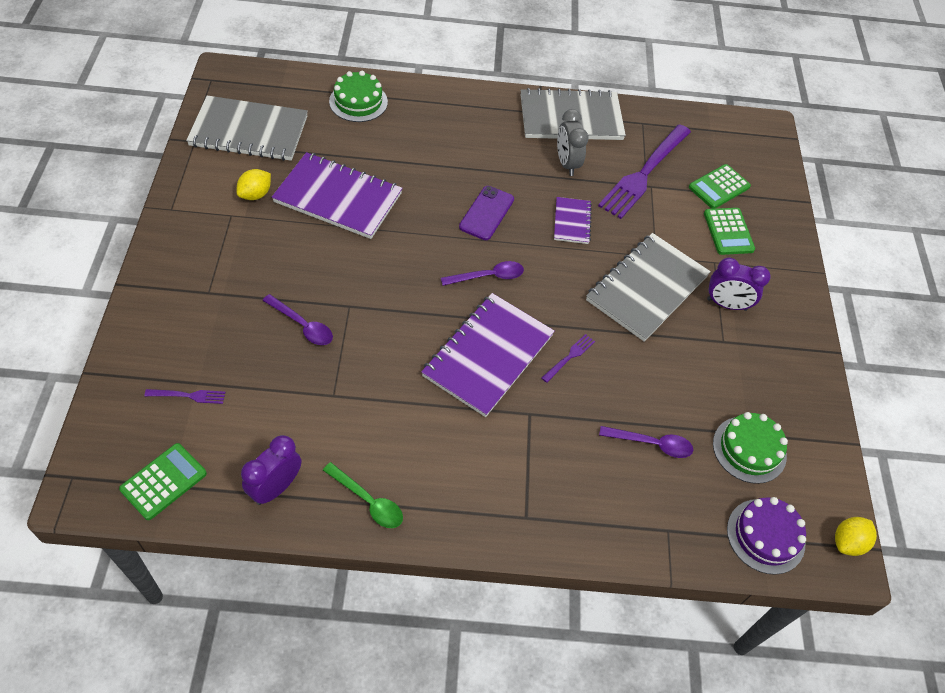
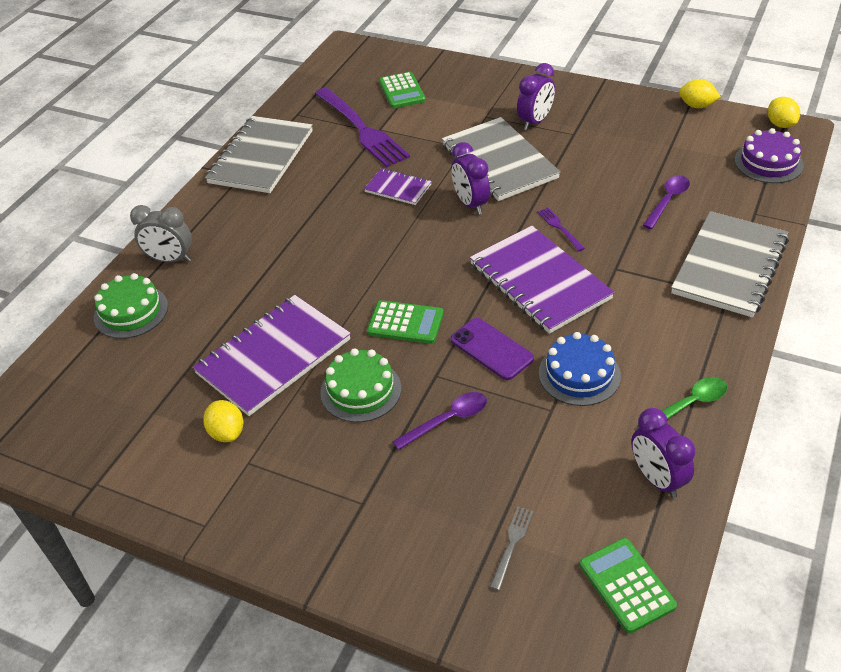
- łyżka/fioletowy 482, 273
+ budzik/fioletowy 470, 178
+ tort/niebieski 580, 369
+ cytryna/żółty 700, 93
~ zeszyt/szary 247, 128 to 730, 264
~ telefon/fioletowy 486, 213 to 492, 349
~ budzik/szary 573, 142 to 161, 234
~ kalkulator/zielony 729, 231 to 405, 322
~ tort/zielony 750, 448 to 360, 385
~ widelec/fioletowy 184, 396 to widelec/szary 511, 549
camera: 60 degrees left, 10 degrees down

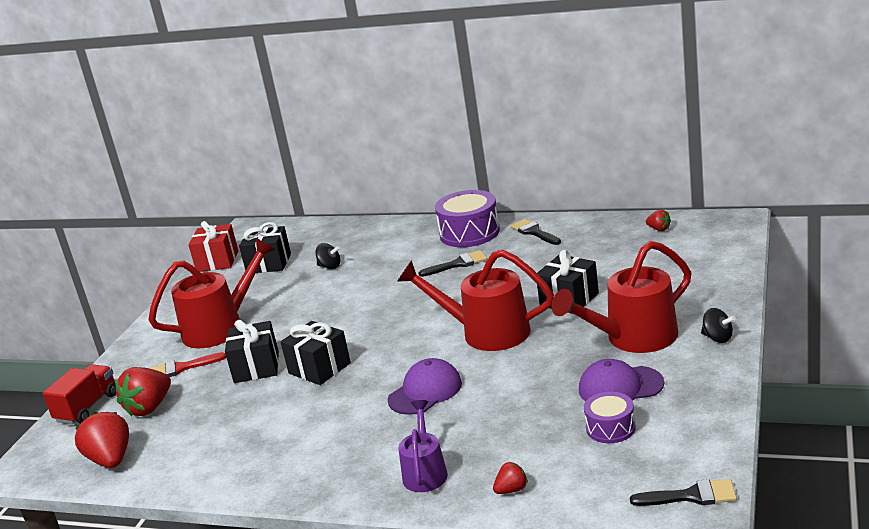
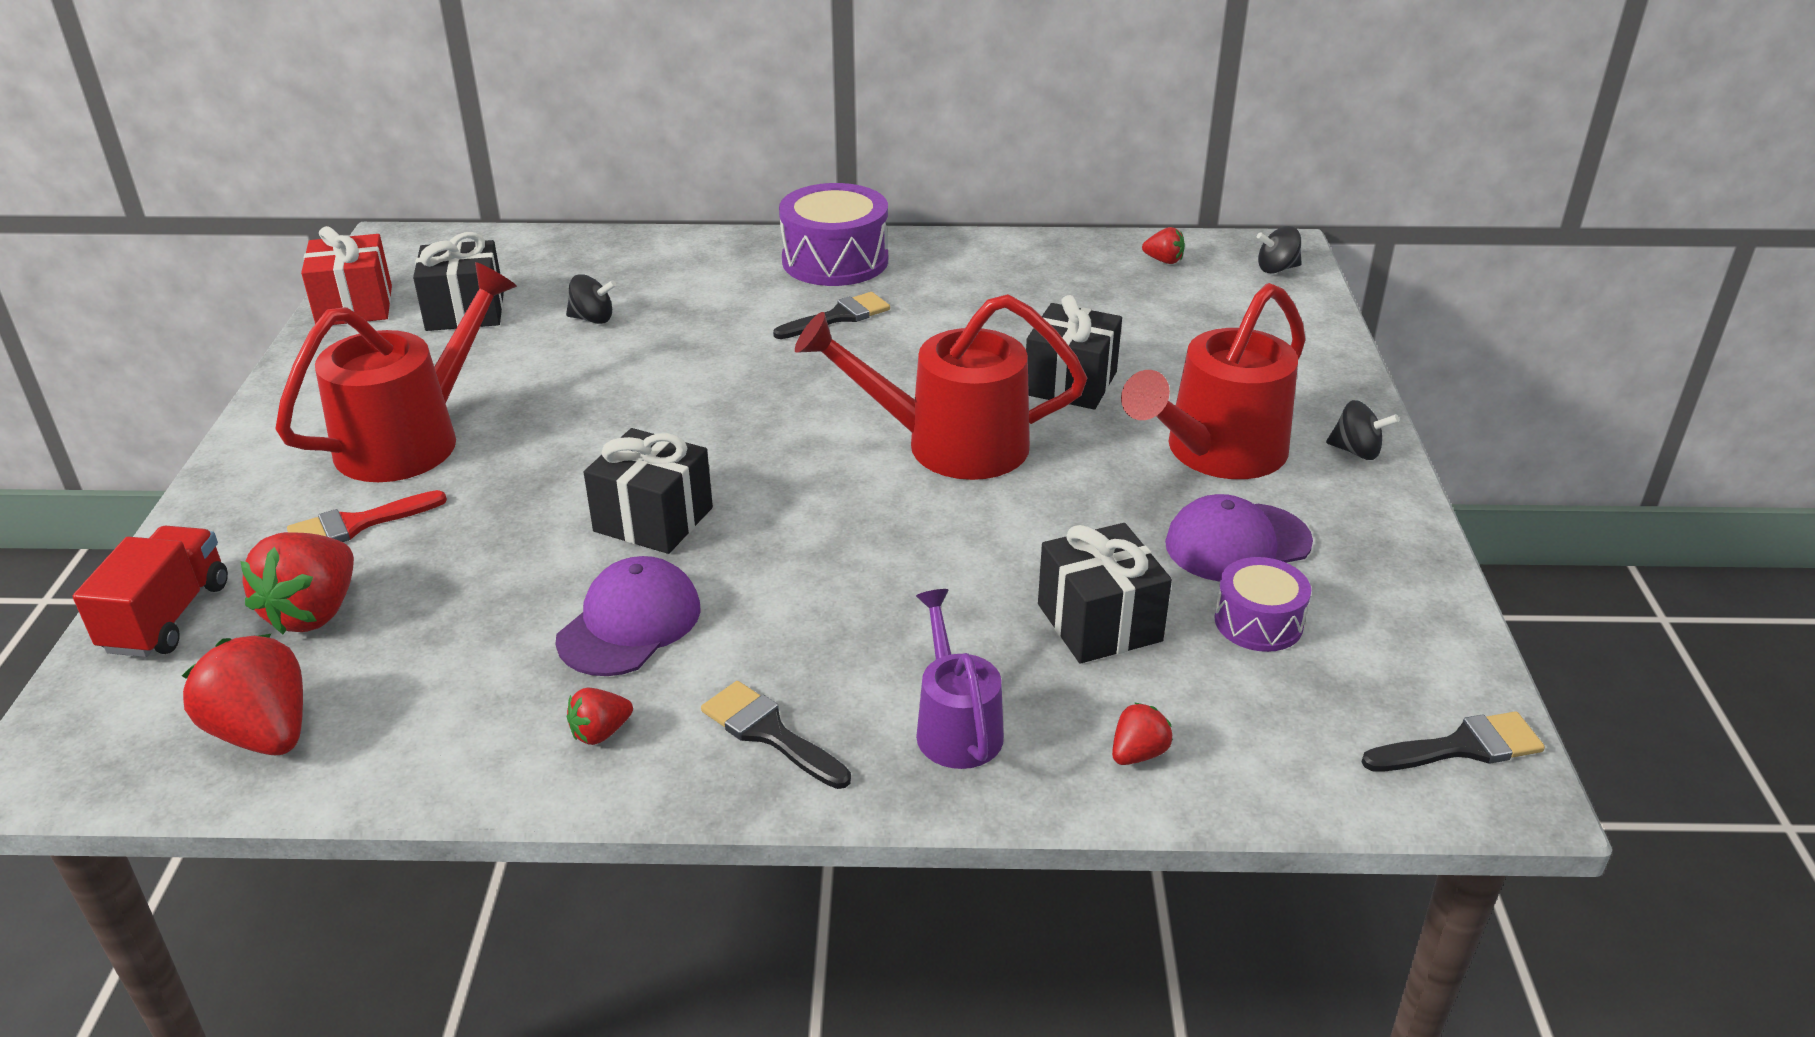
+ truskawka/czerwony 600, 716
+ bączek/czarny 1279, 249
~ prezent/czarny 252, 351 to 1105, 593
~ czapka/fioletowy 424, 386 to 628, 616
~ pędzel/czarny 535, 232 to 776, 735
camera: 20 degrees left, 10 degrees up

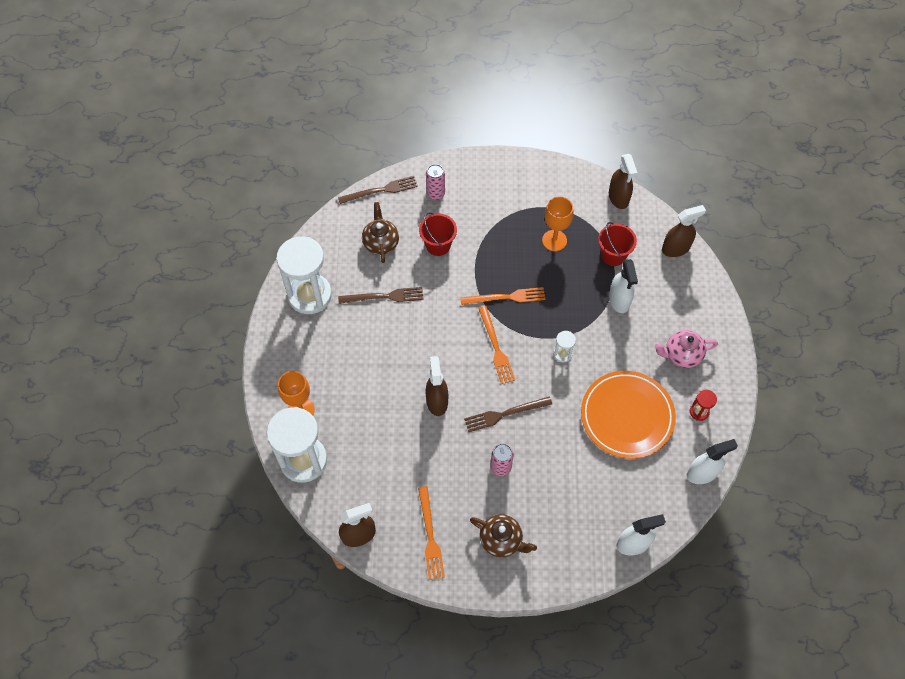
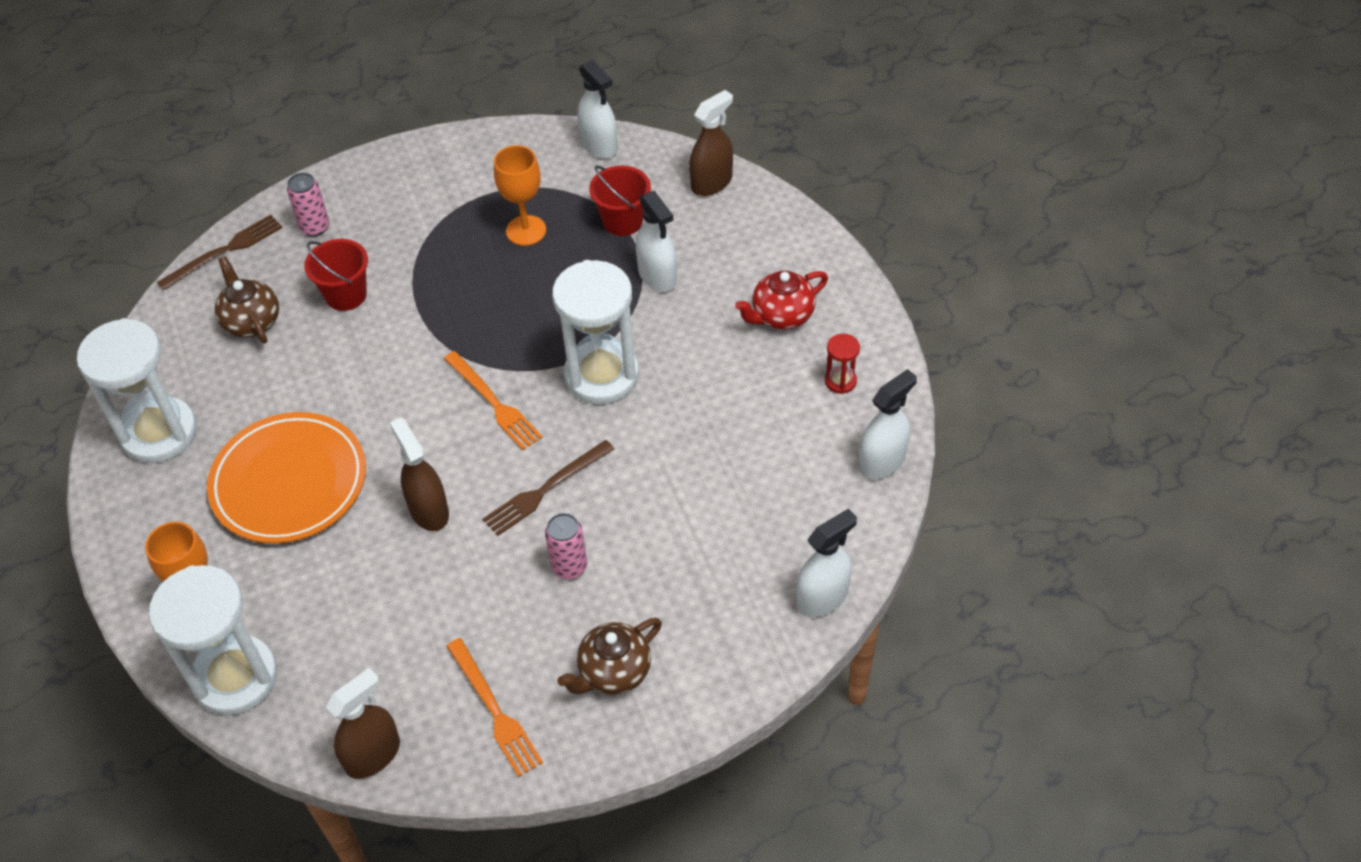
- widelec/brązowy 381, 295
- widelec/pomarańczowy 502, 296
~ talerz/pomarańczowy 628, 415 to 286, 477
~ spryskiwacz/brązowy 623, 181 to spryskiwacz/biały 597, 109
~ imbryk/różowy 686, 349 to imbryk/czerwony 781, 300
~ imbryk/brązowy 503, 535 = 609, 656 135 degrees clockwise
~ klepsydra/biały 564, 346 = 595, 332 x2.36
camera: 20 degrees left, 10 degrees down

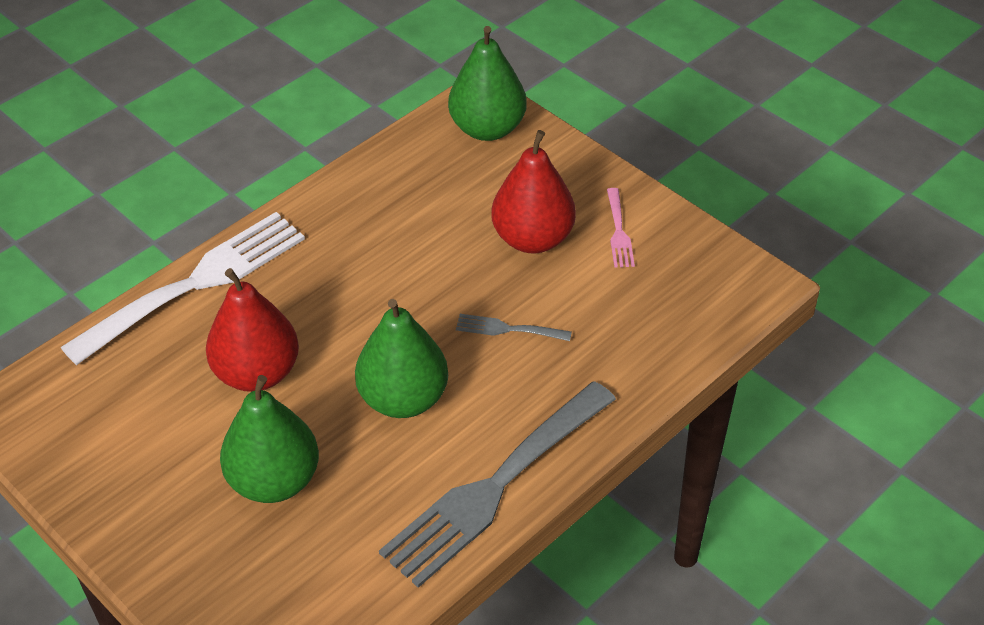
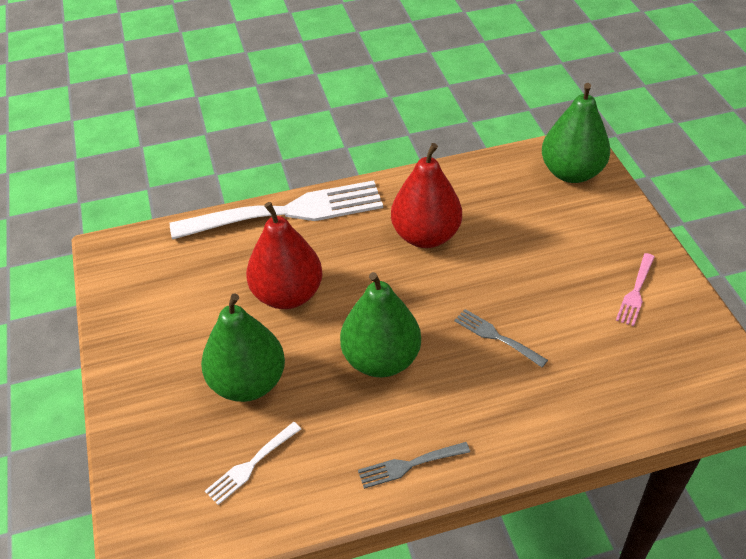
+ widelec/biały 253, 463
~ gruszka/czerwony 533, 192 to 426, 195
~ widelec/szary 497, 484 = 414, 465 x0.42
camera: 30 degrees right, 0 degrees up

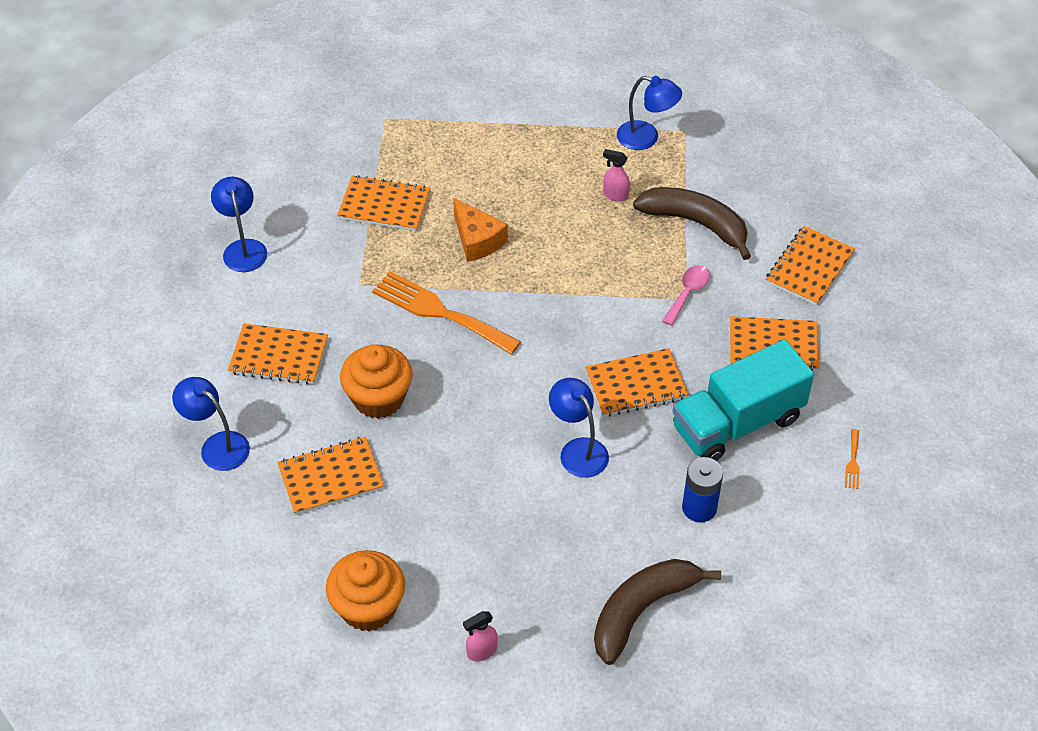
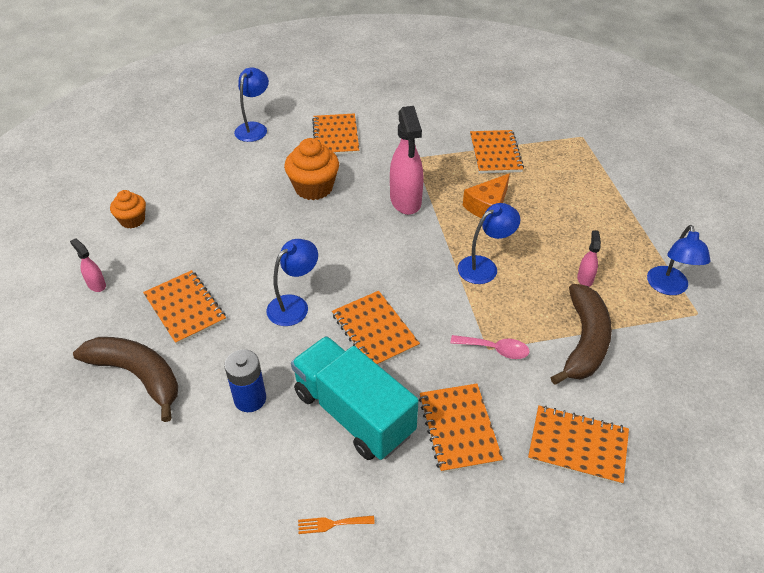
~ lampka/niebieski 239, 224 to 489, 243
~ zeszyt/pomarańczowy 330, 475 to 184, 307
~ widelec/pomarańczowy 446, 313 to spryskiwacz/różowy 406, 160
~ muffinka/pomarańczowy 365, 590 = 128, 209 x0.61
camera: 75 degrees right, 5 degrees down

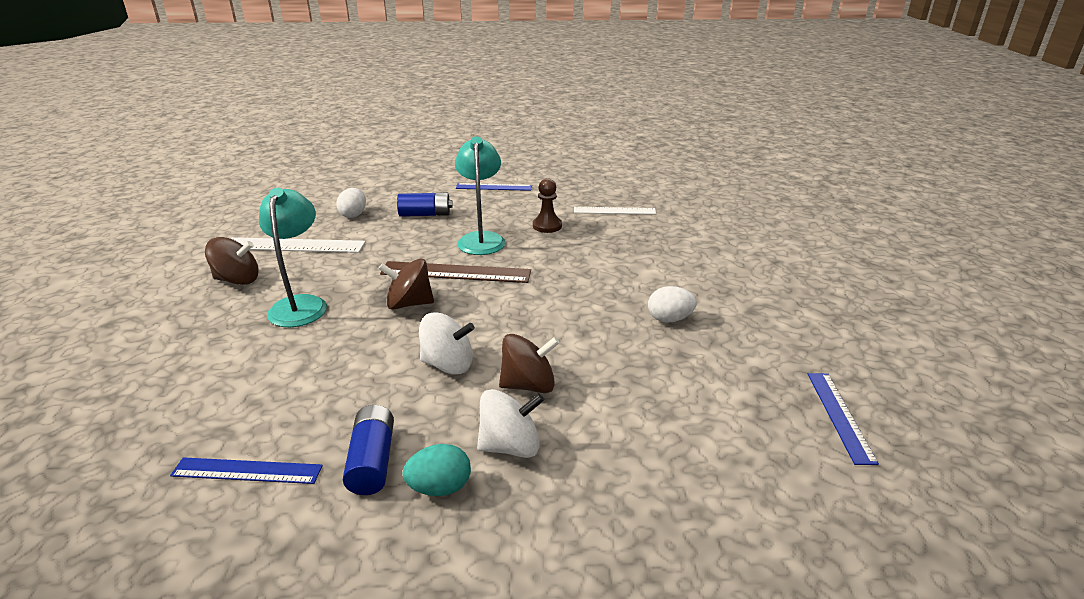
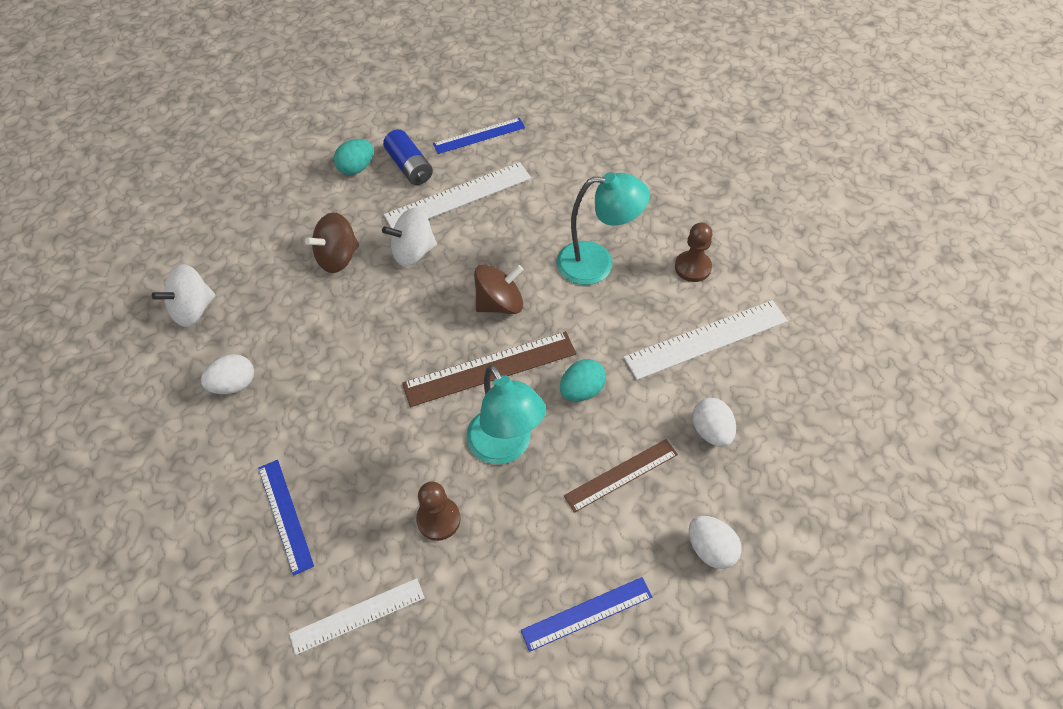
+ linijka/biały 457, 195
+ jajko/turkusowy 583, 380
+ jajko/biały 715, 542
~ bączek/biały 510, 423 to 184, 295
~ linijka/niebieski 843, 419 to 286, 518
~ bączek/brązowy 232, 261 to pionek/brązowy 694, 252
~ bateria/niebieski 425, 205 to linijka/brązowy 621, 476
~ lampka/turkusowy 293, 257 = 603, 228 60 degrees counterclockwise
camera: 155 degrees right, 25 degrees up

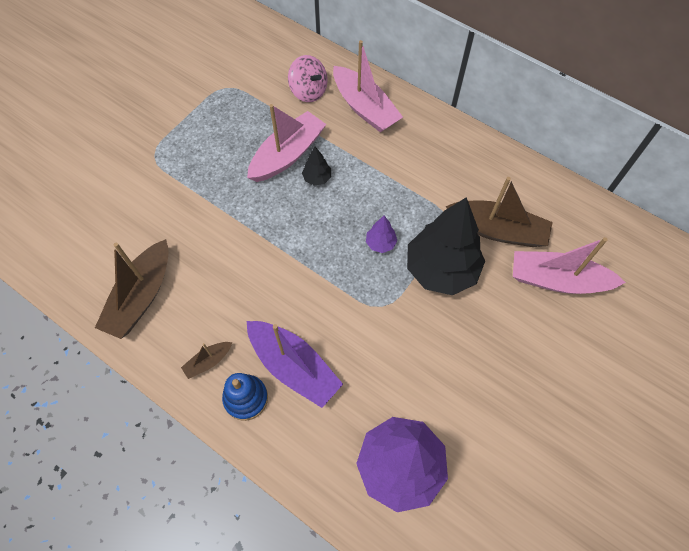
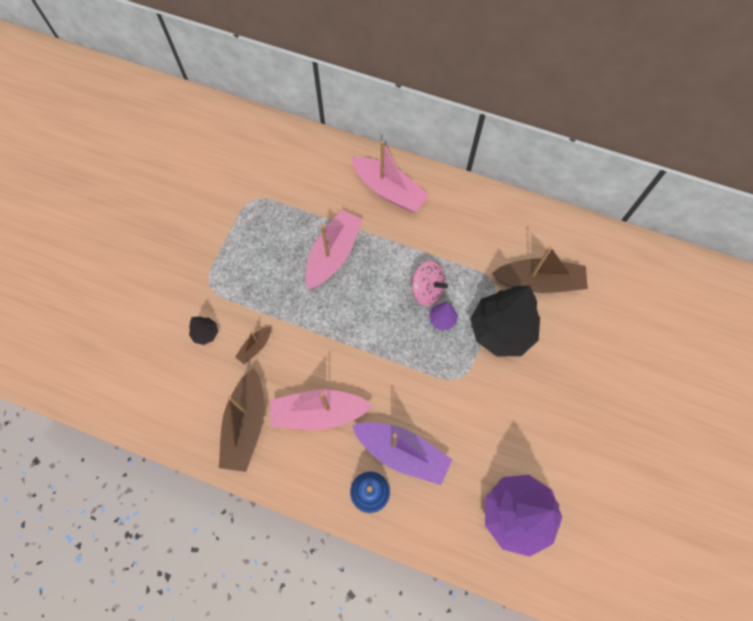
~ łódka/brązowy 206, 360 to 253, 345
~ bączek/różowy 308, 78 to 429, 283
~ drzewko/czarny 316, 166 to 203, 331
~ łódka/różowy 569, 265 to 321, 409
camera: 15 degrees left, 5 degrees up

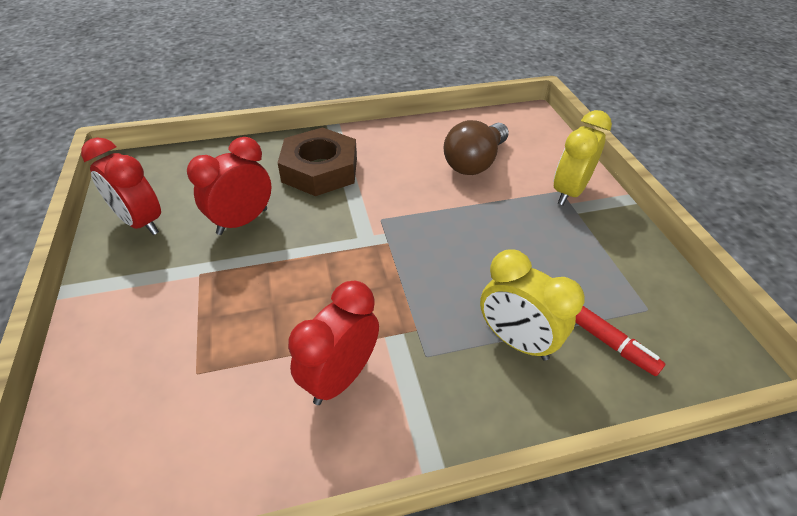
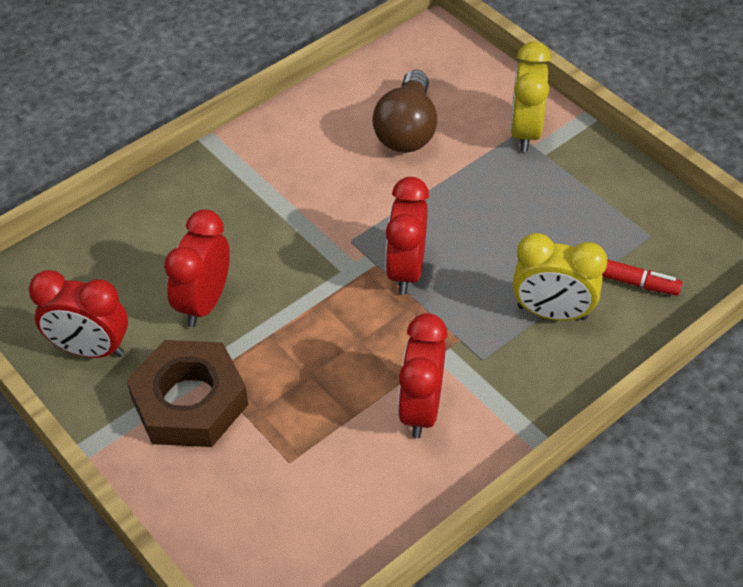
+ budzik/czerwony 407, 236
~ nakrętka/brązowy 317, 161 to 187, 393
camera: 25 degrees left, 5 degrees up

